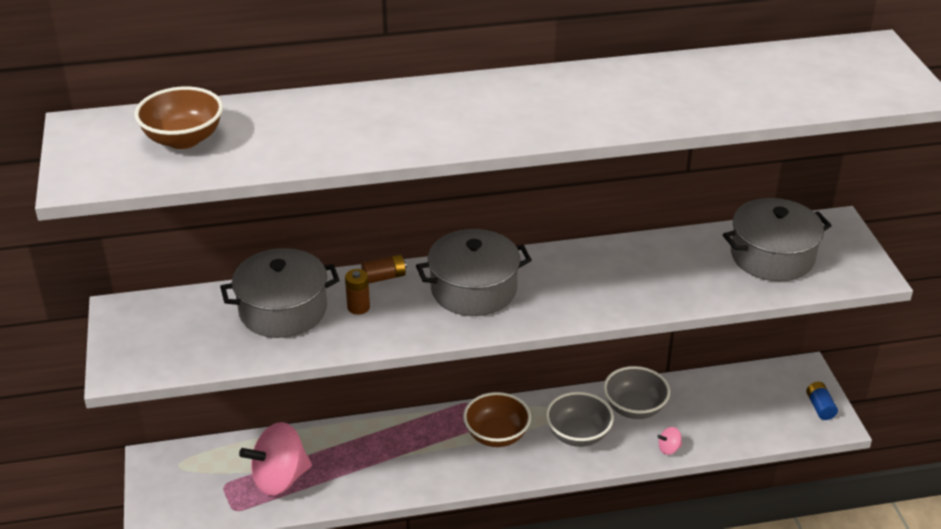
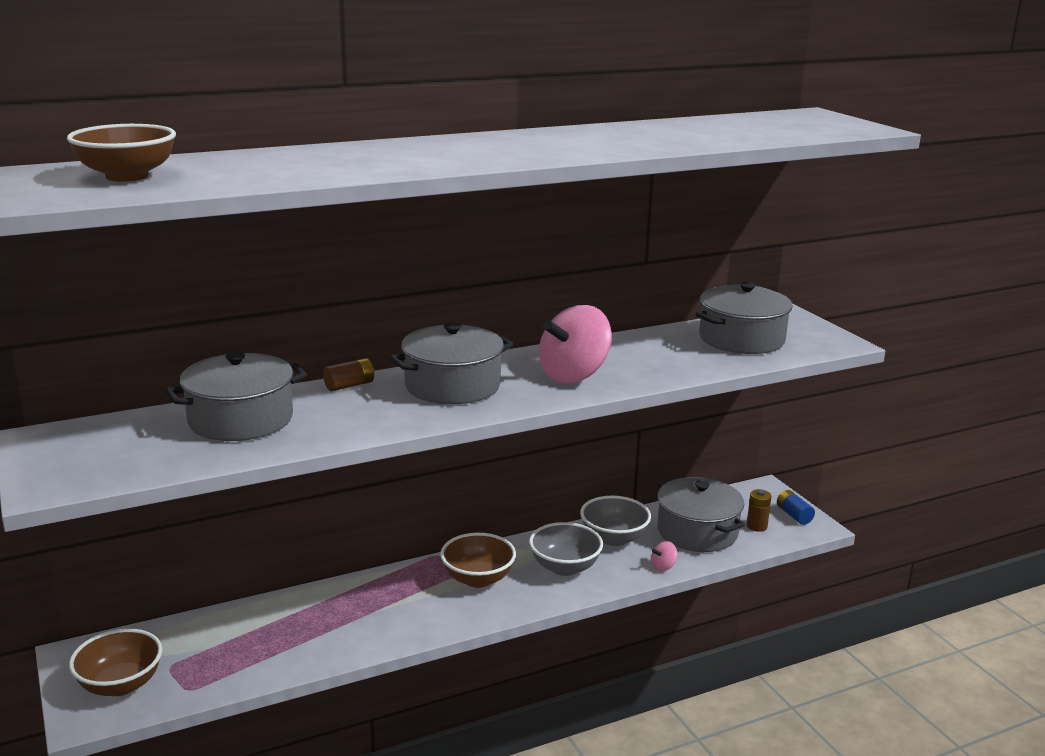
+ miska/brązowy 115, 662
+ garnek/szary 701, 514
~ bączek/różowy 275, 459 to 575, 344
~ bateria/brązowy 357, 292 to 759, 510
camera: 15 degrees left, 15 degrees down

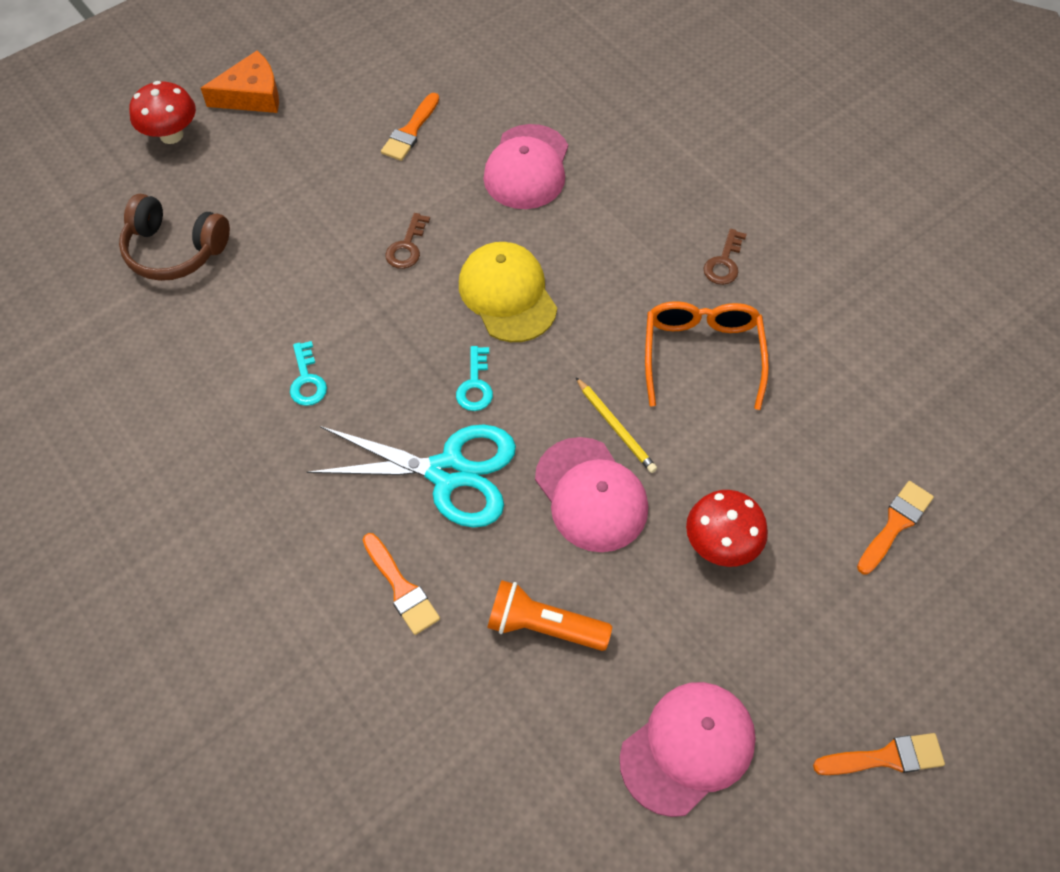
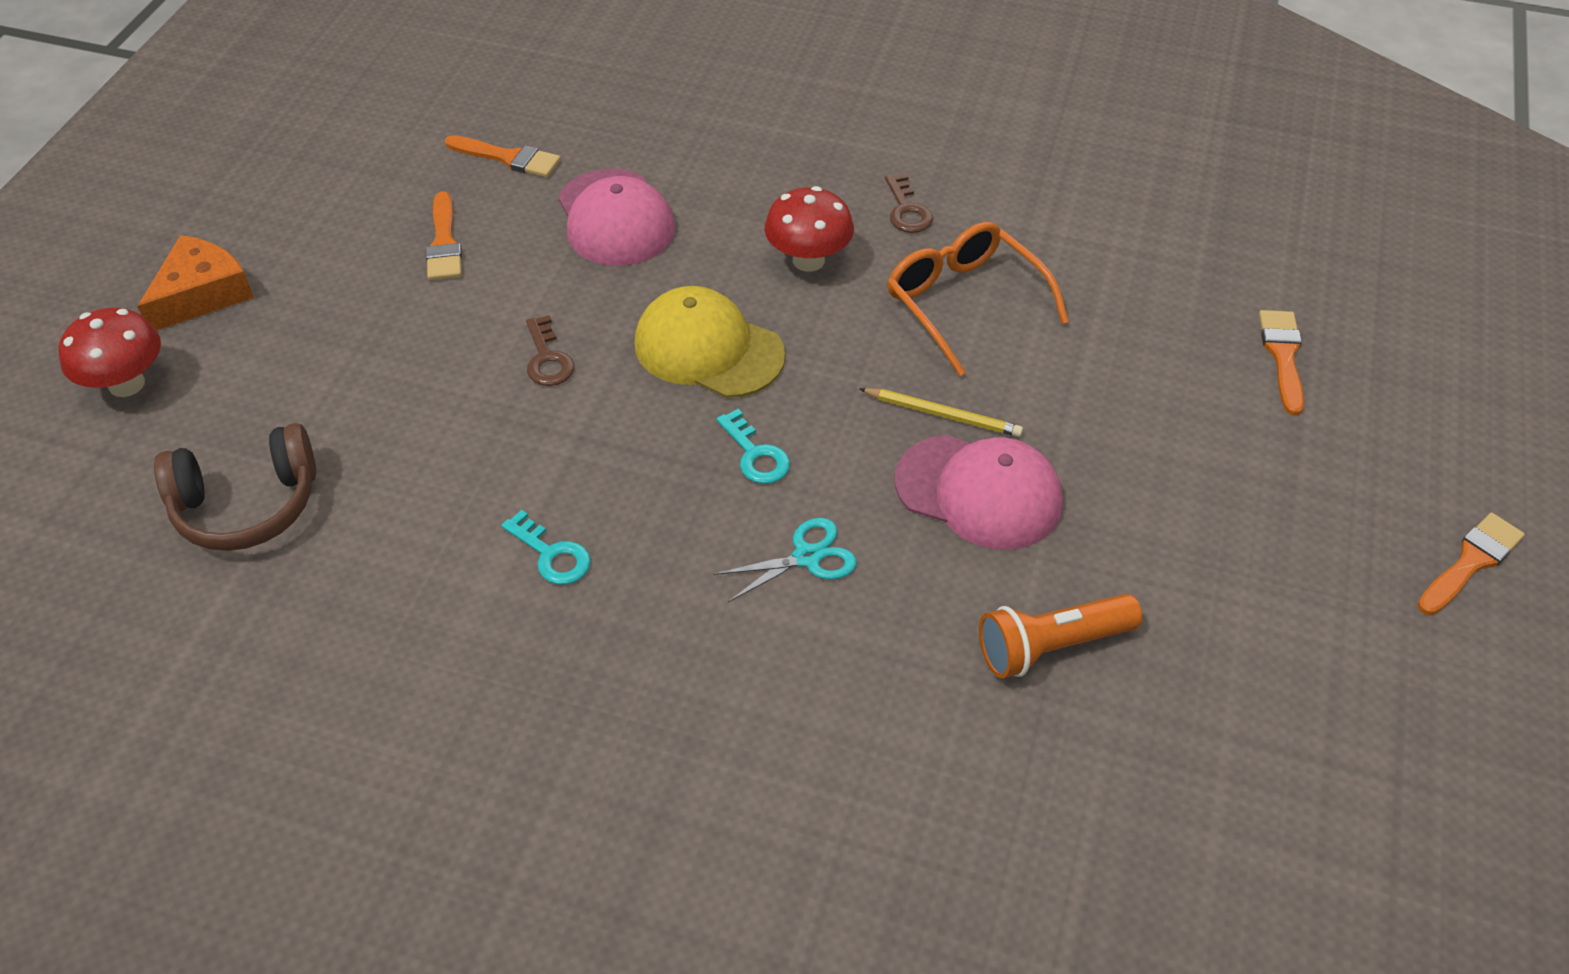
- czapka/różowy 688, 749
~ pędzel/pomarańczowy 401, 584 to 503, 156
~ grzyb/czerwony 727, 528 to 809, 229
~ nożyczki/turkusowy 411, 476 = 785, 560 x0.50
camera: 35 degrees left, 10 degrees down

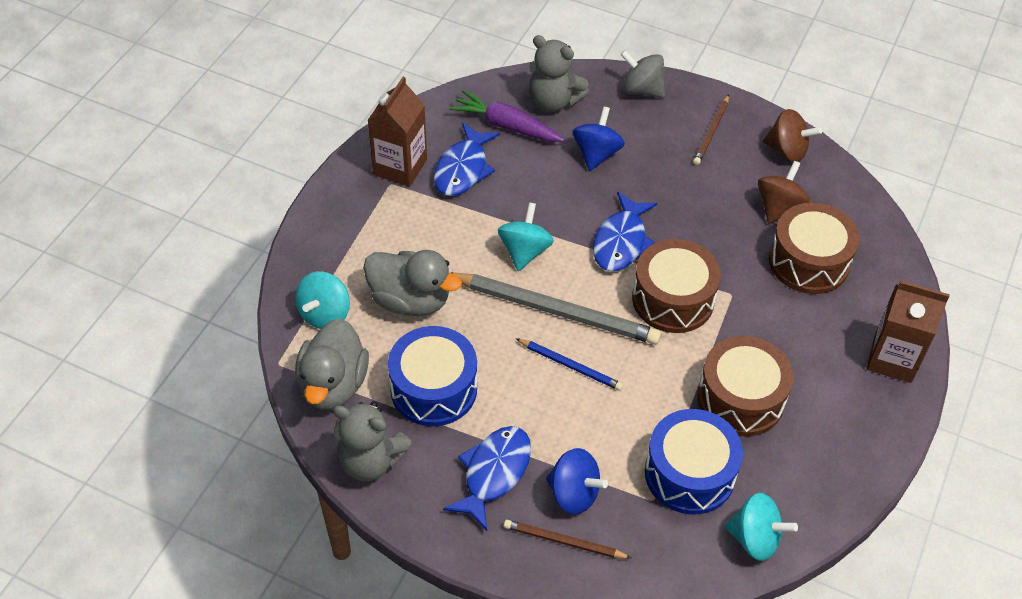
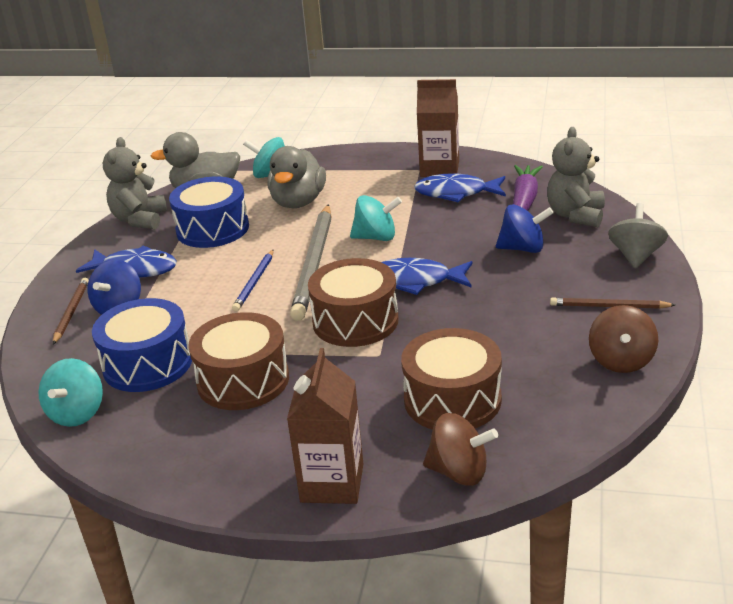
~ bączek/brązowy 784, 192 to 460, 449
camera: 80 degrees right, 20 degrees down

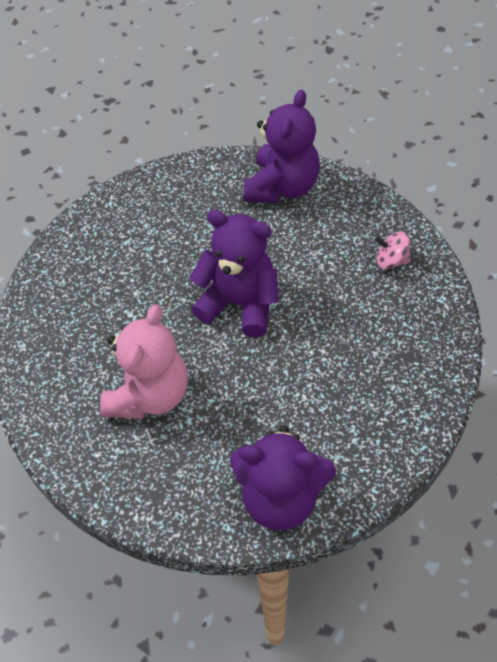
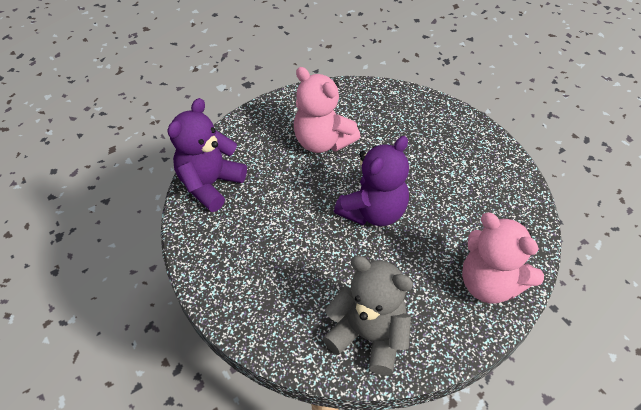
~ bączek/różowy 393, 250 to miś/szary 368, 315
~ miś/fioletowy 281, 146 to miś/różowy 503, 258
camera: 110 degrees right, 5 degrees down

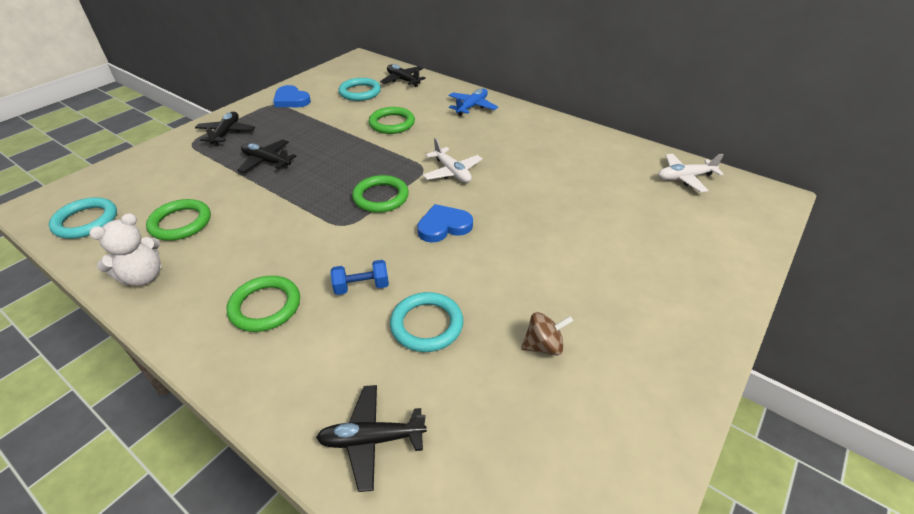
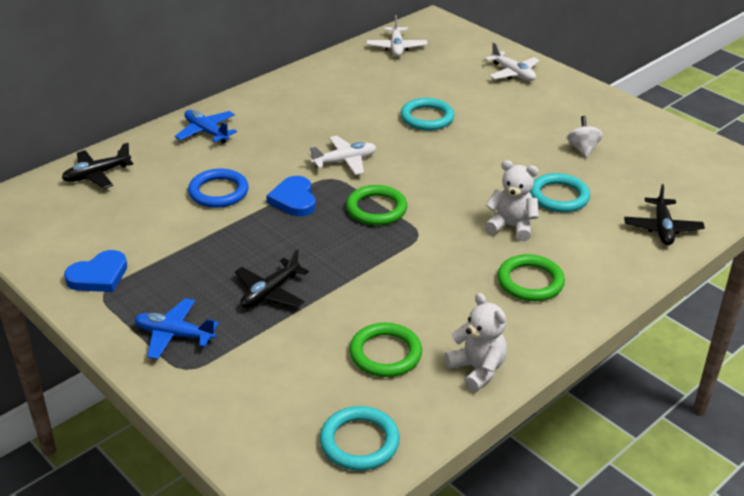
+ samolot/biały 512, 61
~ pierścień/turkusowy 359, 89 to 427, 114
~ serce/niebieski 445, 223 to 291, 196
~ hantel/niebieski 359, 277 to miś/biały 512, 200
~ samolot/czarny 225, 129 to samolot/niebieski 177, 329
~ pierścień/zielony 391, 120 to pierścień/niebieski 218, 188
~ bączek/brązowy 547, 334 to bączek/biały 585, 137
camera: 80 degrees left, 5 degrees down

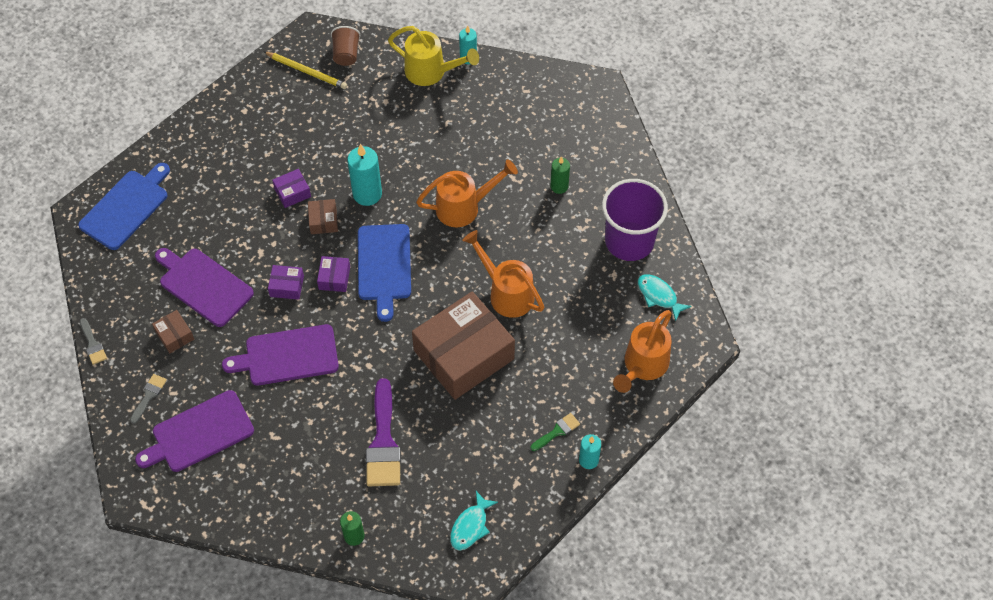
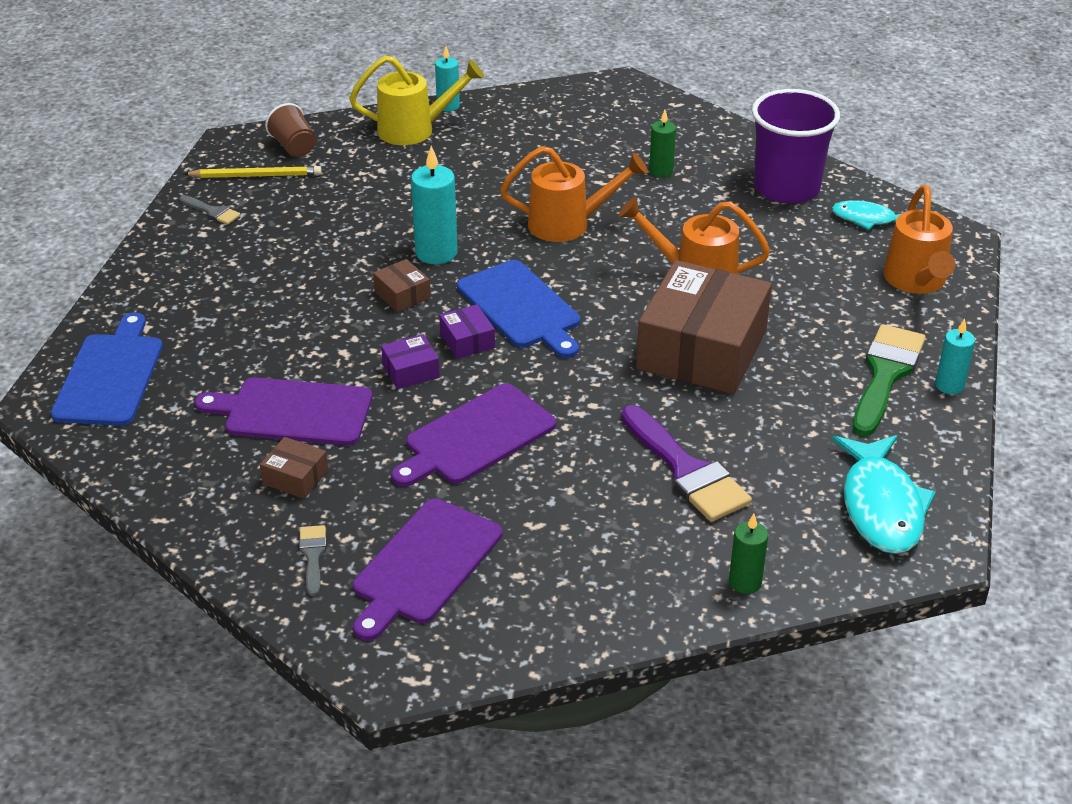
- pudełko/fioletowy 291, 188
~ pędzel/szary 93, 341 to 210, 210
~ konewka/pomarańczowy 467, 193 = 574, 194 45 degrees clockwise
~ ryba/turkusowy 474, 520 = 884, 494 x1.71
~ pędzel/zielony 555, 432 = 889, 380 x2.07
camera: 30 degrees left, 20 degrees down

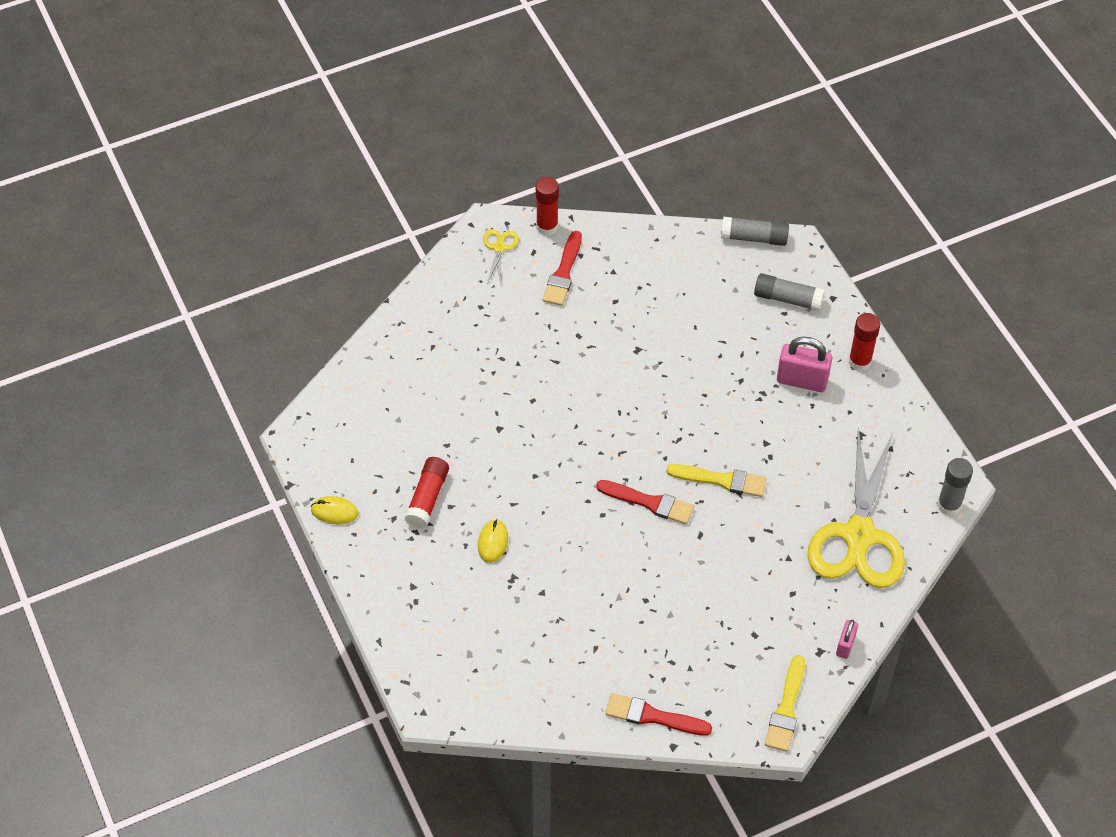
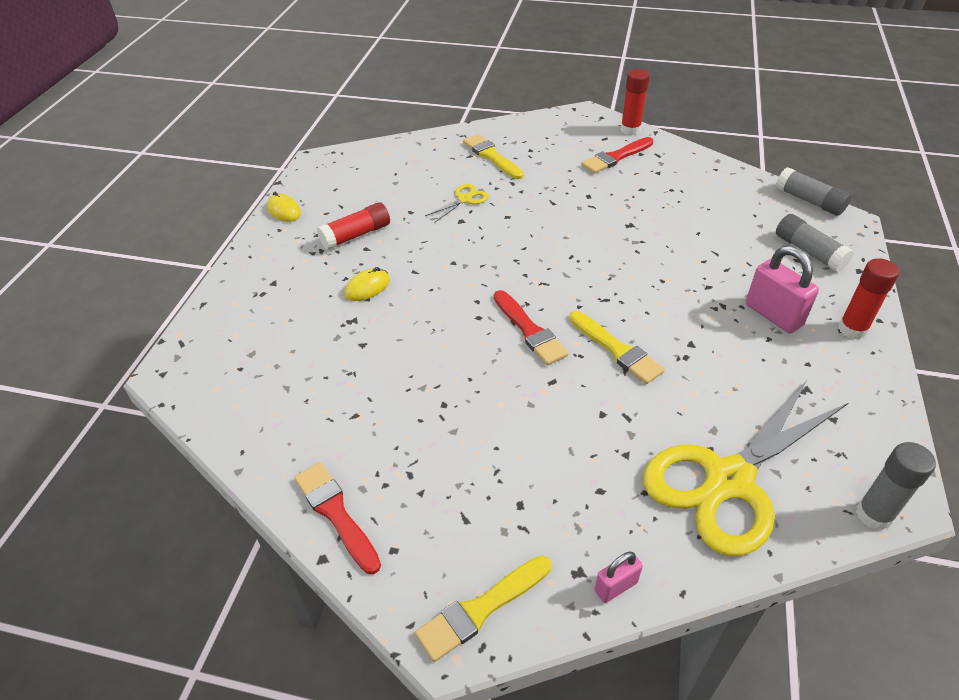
+ pędzel/żółty 493, 156
~ nożyczki/żółty 501, 256 to 457, 203
camera: 40 degrees right, 10 degrees down

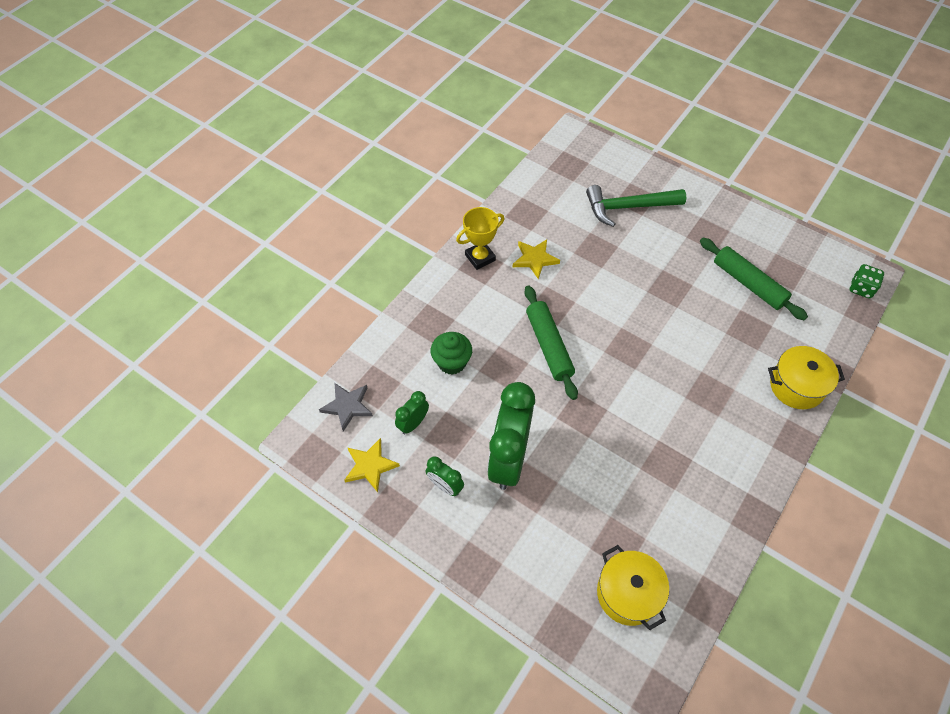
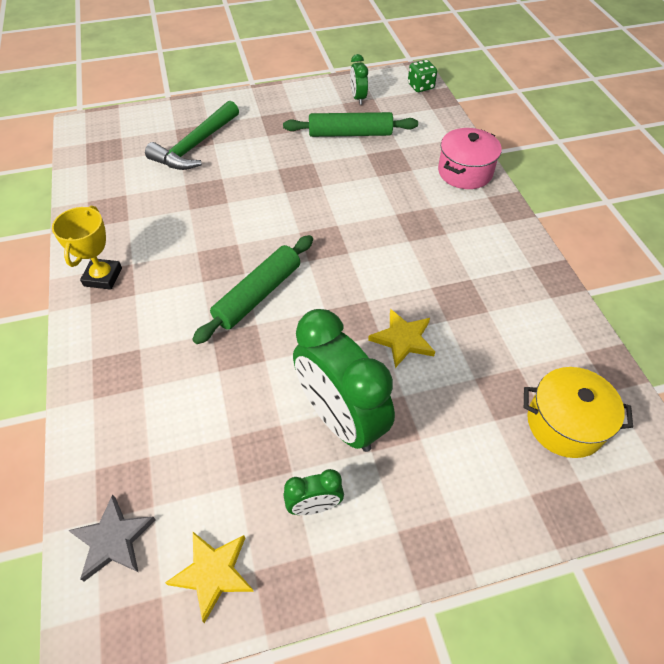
- muffinka/zielony 451, 353
~ budzik/zielony 412, 412 to 359, 79
~ gwiazda/żółty 536, 259 to 401, 338
~ garnek/żółty 806, 377 to garnek/różowy 470, 158
~ wałek do ciasta/zielony 551, 342 = 252, 289 75 degrees counterclockwise
camera: 50 degrees left, 5 degrees down

